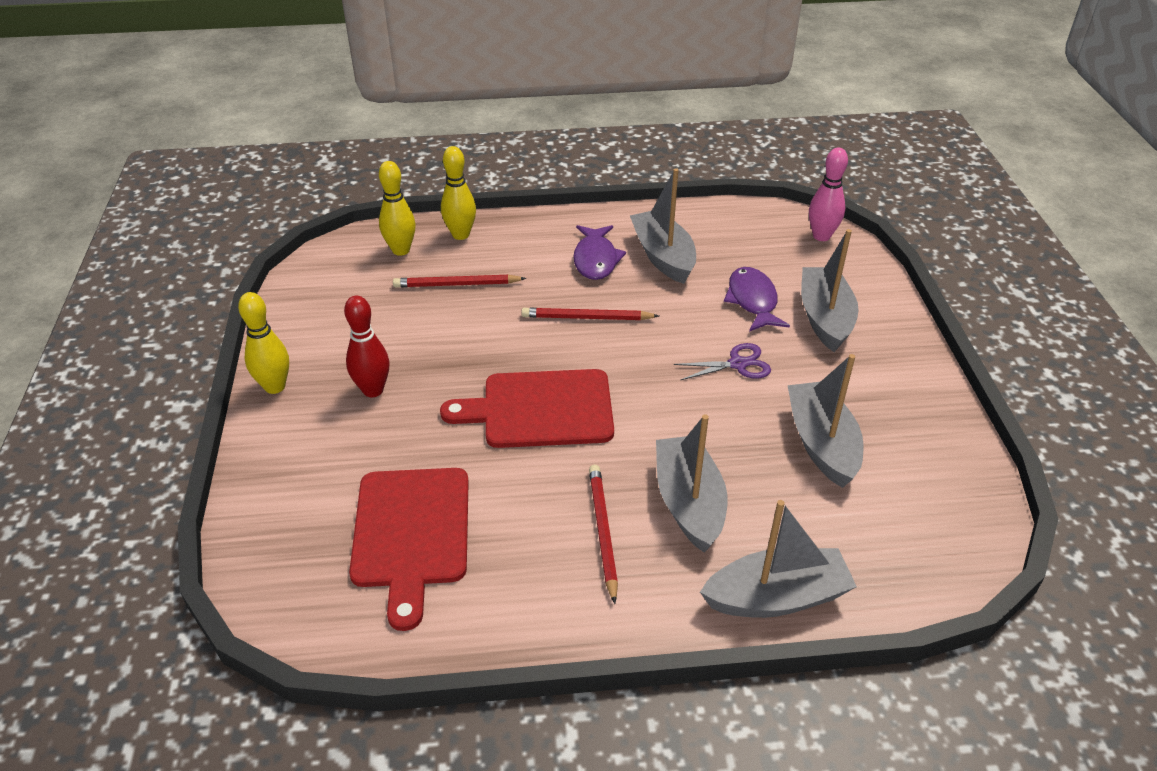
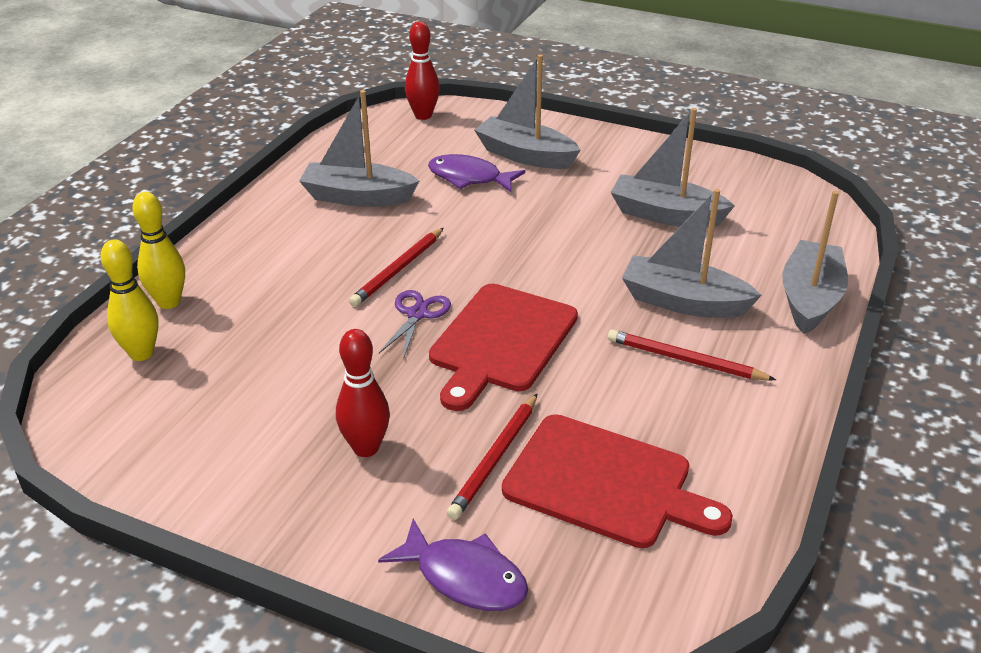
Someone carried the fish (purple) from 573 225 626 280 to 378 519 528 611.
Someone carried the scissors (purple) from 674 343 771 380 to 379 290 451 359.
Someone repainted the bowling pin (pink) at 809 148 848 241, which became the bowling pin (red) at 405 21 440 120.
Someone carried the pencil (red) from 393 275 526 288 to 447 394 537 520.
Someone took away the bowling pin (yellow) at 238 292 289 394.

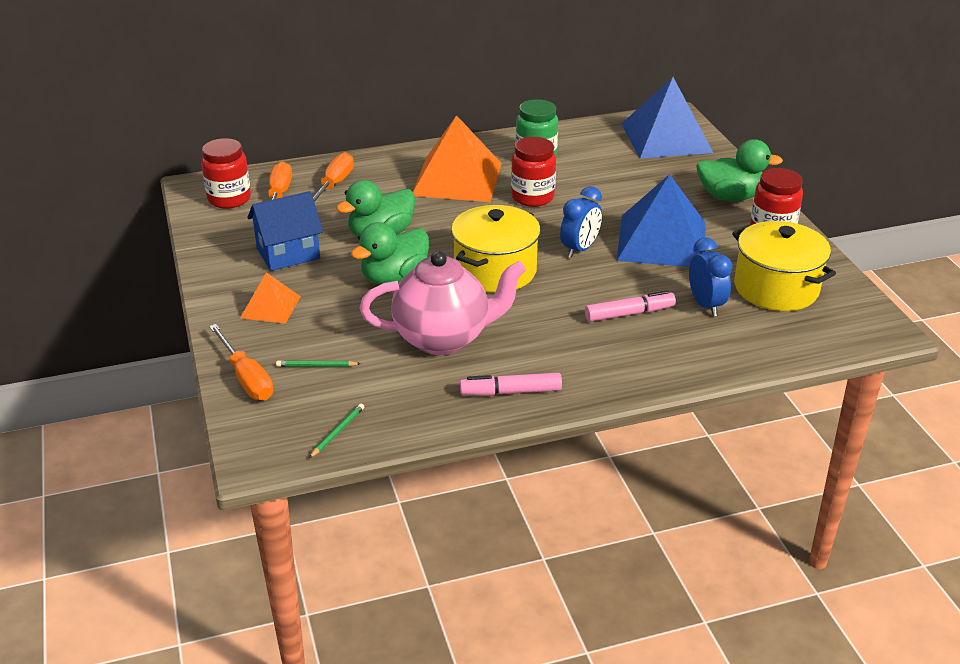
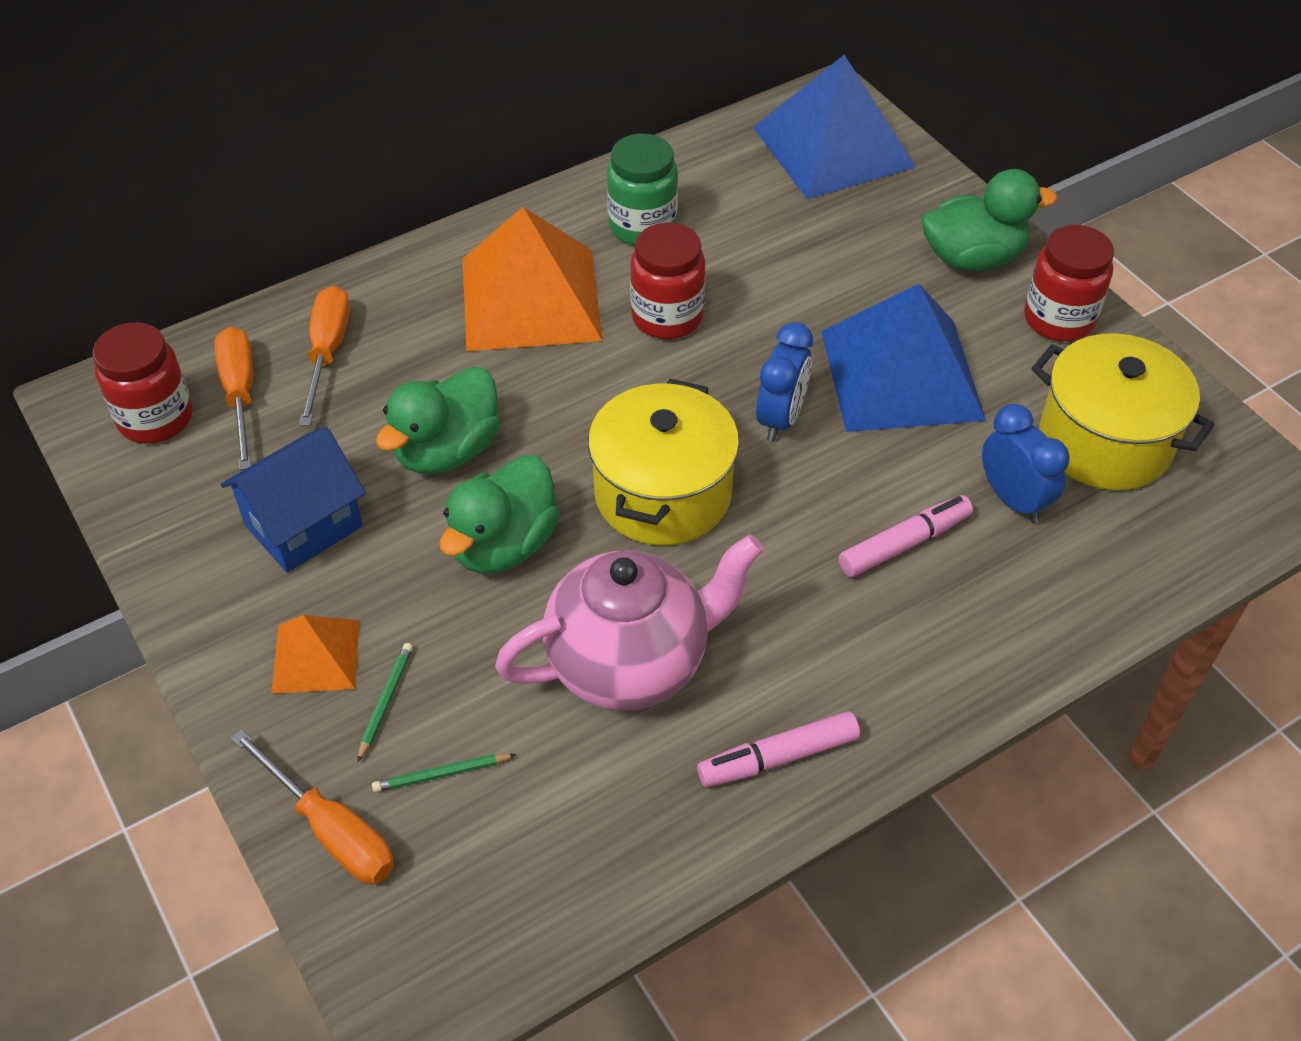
Someone carried the pencil (green) from 309 404 364 458 to 357 643 413 762.

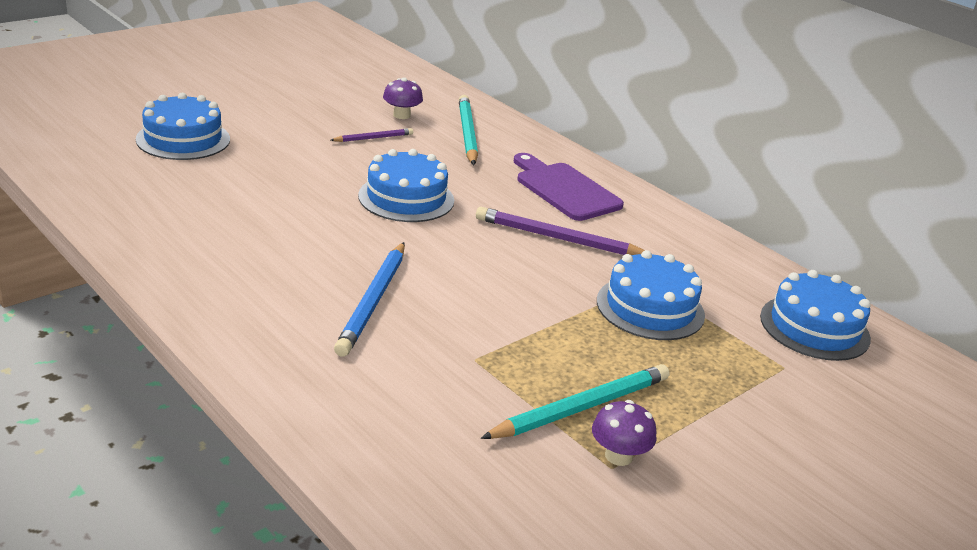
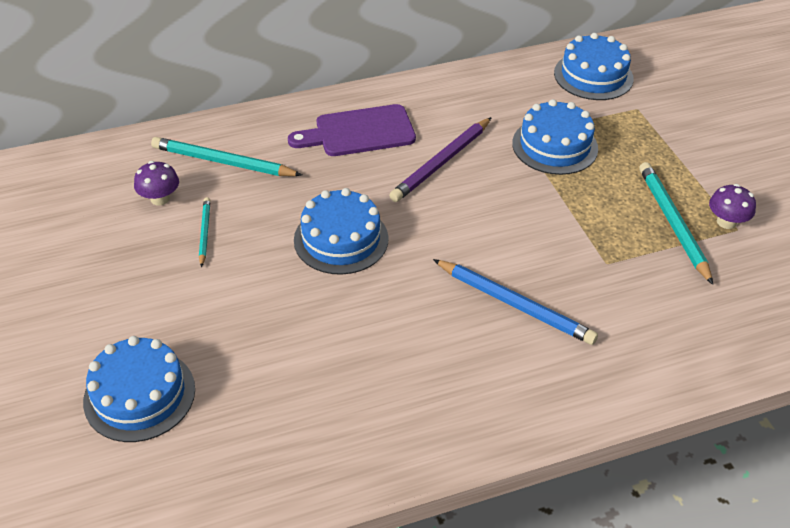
Someone repainted the pencil (purple) at 331 128 413 142, which became the pencil (turquoise) at 199 197 210 267.

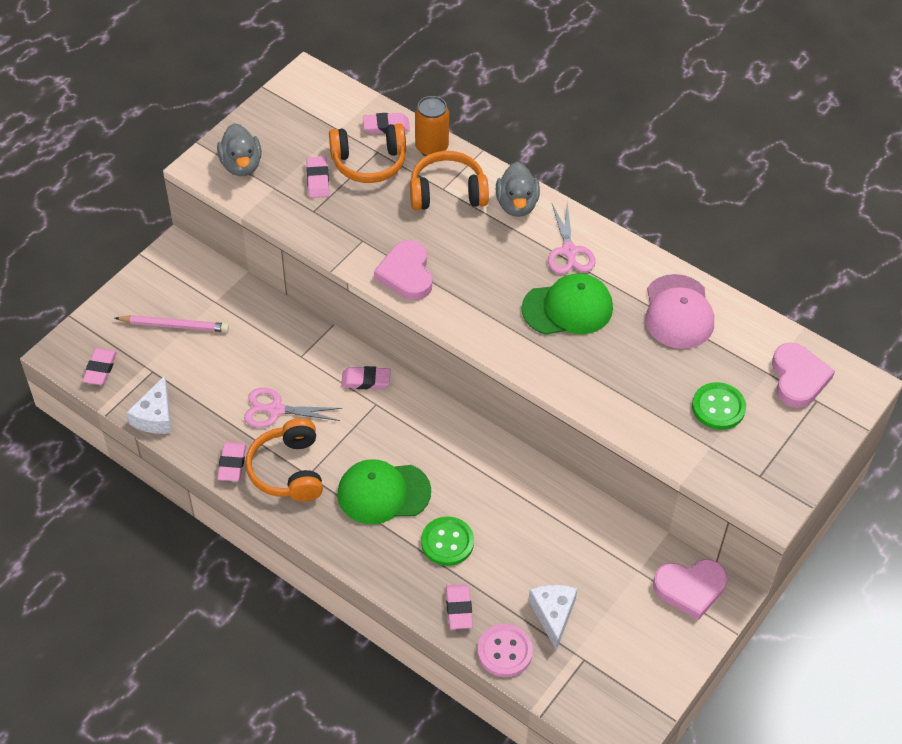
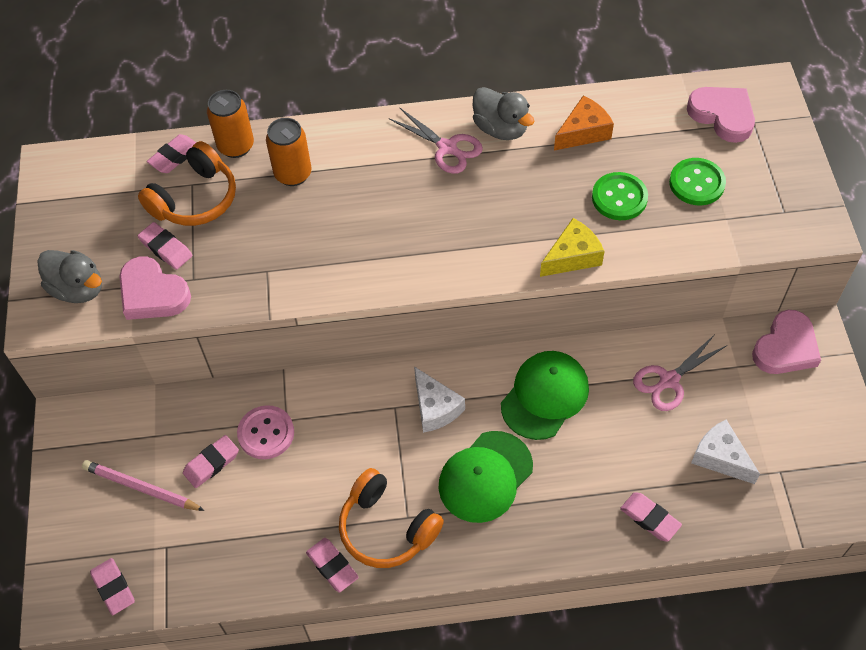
Someone rotated the pencil (pink) at 115 315 229 332 by 120 degrees counterclockwise.
Someone carried the heart (pink) from 374 240 432 300 to 119 256 191 320.
Someone carried the eraser (pink) from 341 366 391 389 to 183 435 239 488.
Someone carried the button (pink) from 477 624 533 677 to 237 405 294 459.
Someone swapped the headphones (orange) at 410 151 489 210 for the can (orange) at 266 118 312 186.
Someone carried the cheese (white) from 127 376 172 434 to 414 366 465 433.
Someone carried the duck (grey) from 496 162 540 217 to 472 87 535 140.
Someone carried the cap (green) from 521 273 613 335 to 501 351 589 440.
Someone put down the cheese (yellow) at 540 218 605 277.
Someone swapped the cap (pink) at 645 274 714 349 for the cheese (orange) at 554 95 614 151.
Someone carried the button (green) from 421 517 474 566 to 592 172 648 220.
Someone carried the scissors (pink) from 244 388 342 428 to 633 335 728 411.

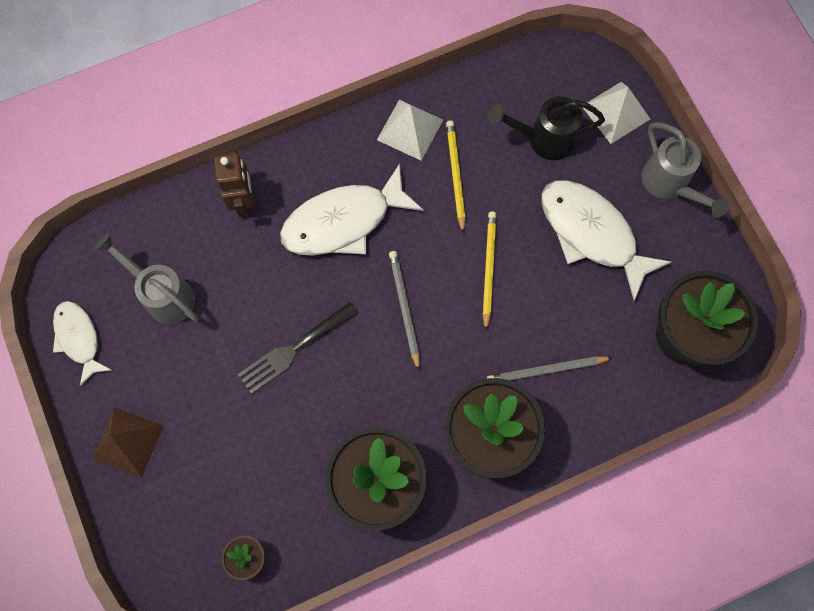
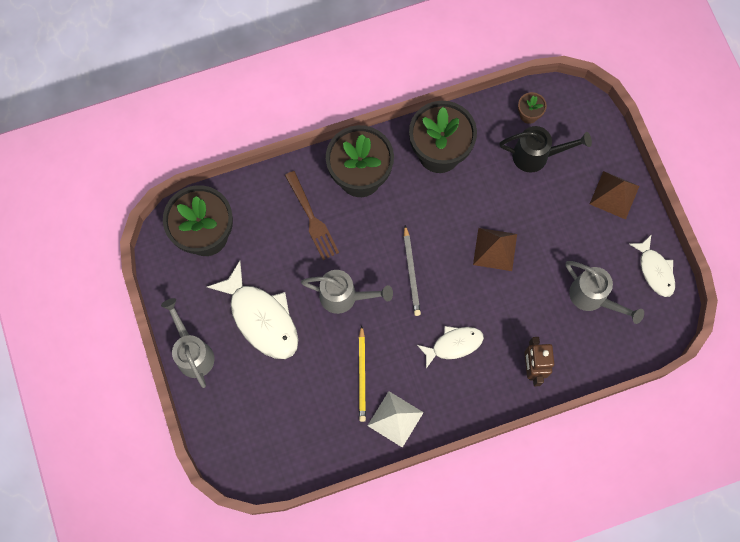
Someone swapped the pencil (grey) at 487 356 613 381 for the fork (brown) at 285 171 339 260.
Someone swapped the pencil (yellow) at 483 211 497 331 for the watering can (grey) at 301 270 393 314.
Someone scaled the fish (white) at 280 163 423 256 by 0.59.
Someone swapped the fork (black) at 238 302 358 394 for the pyramid (brown) at 473 228 517 271.
Someone carried the watering can (black) from 488 96 605 160 to 499 126 592 173.
Someone took away the pyramid (white) at 582 82 650 144.

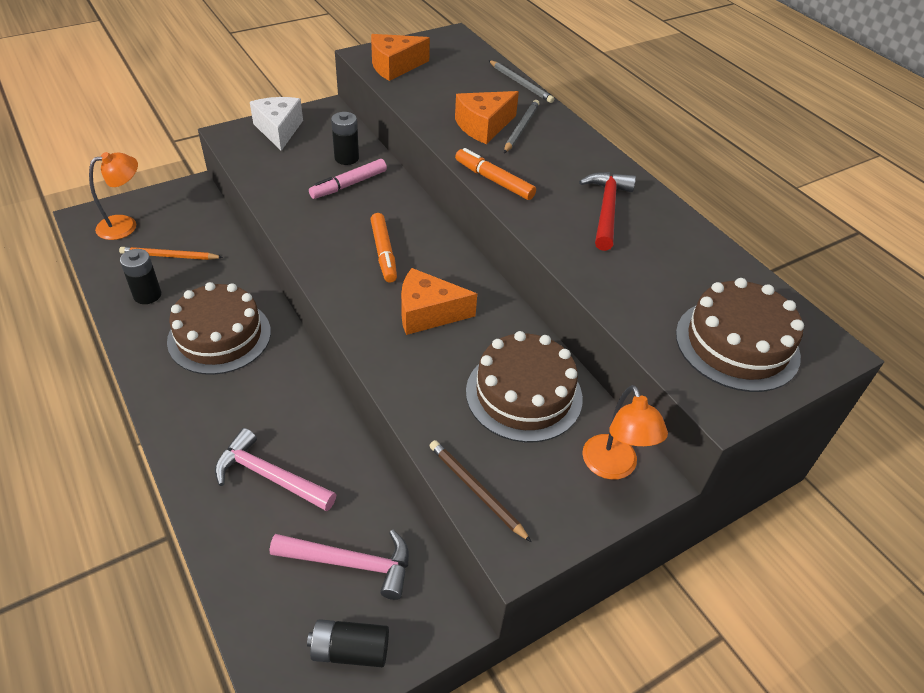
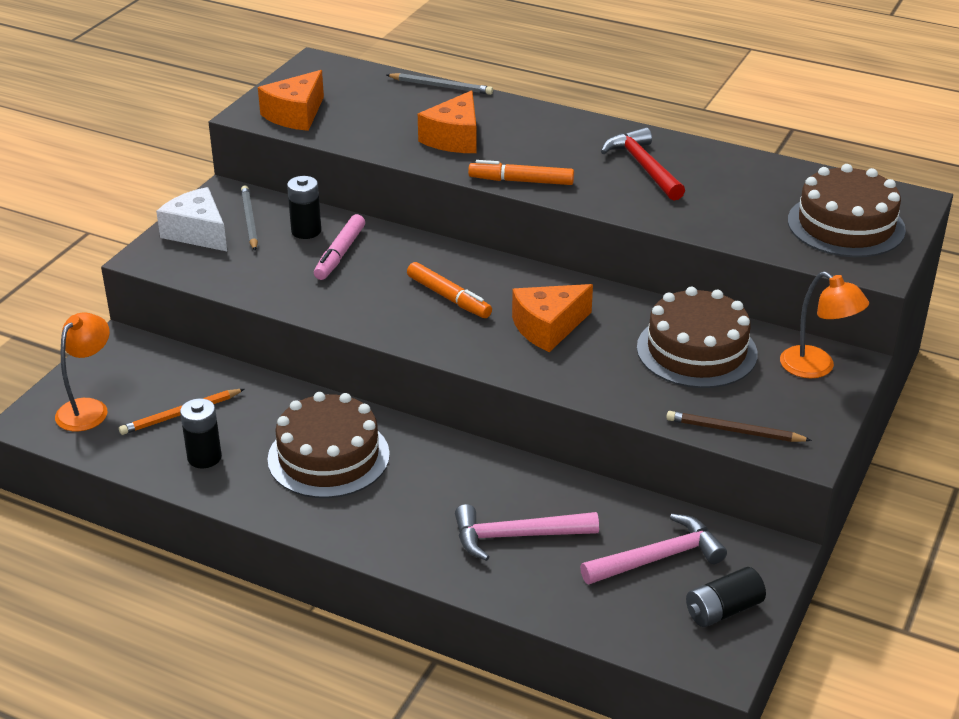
Someone carried the pencil (grey) from 504 100 539 153 to 241 185 258 251.

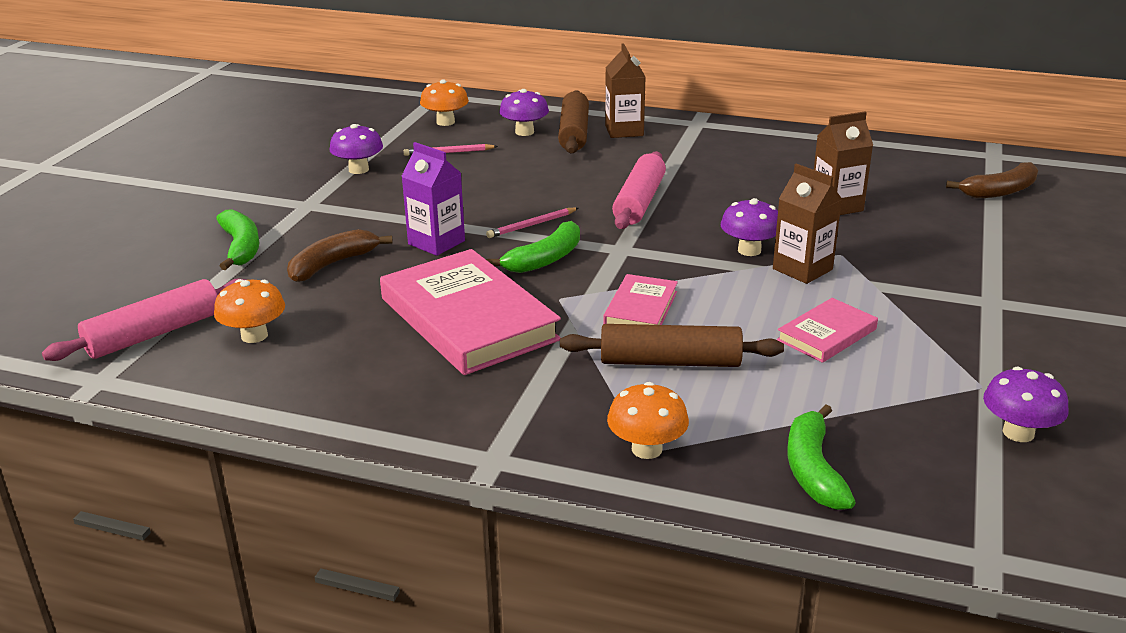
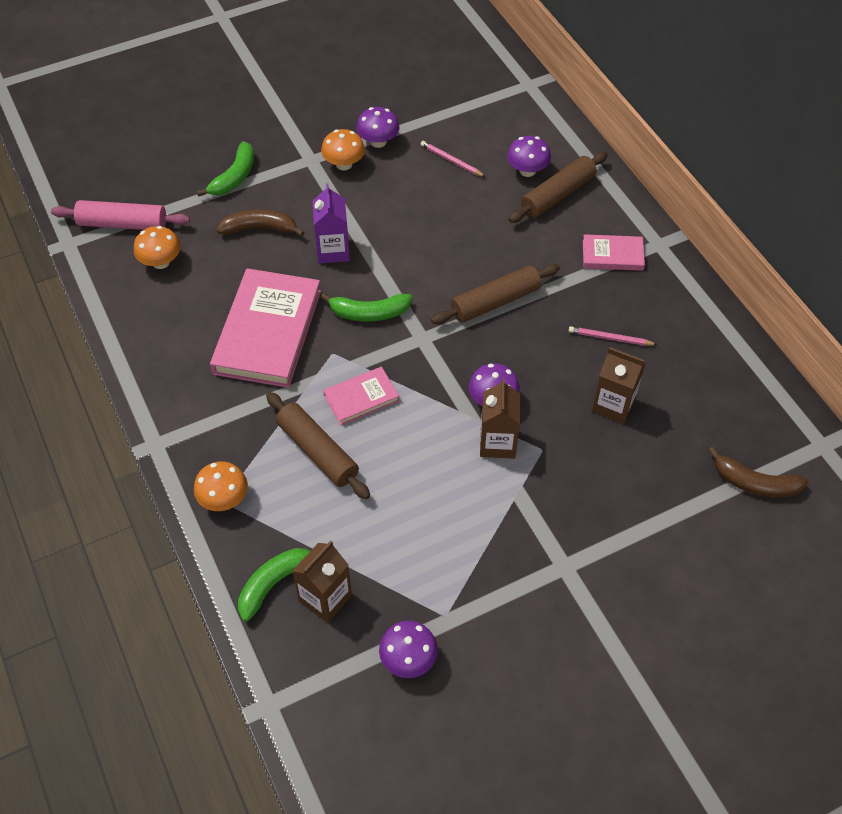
Someone carried the carton (brown) from 605 43 645 138 to 292 541 352 623.
Someone carried the mushroom (orange) from 420 80 469 126 to 321 129 365 170.
Someone repainted the rolling pin (pink) at 612 151 666 229, which became the rolling pin (brown) at 431 264 560 325.
Someone carried the pencil (pink) from 486 208 579 238 to 569 326 658 346.
Someone carried the book (pink) from 777 298 878 363 to 583 234 645 271.

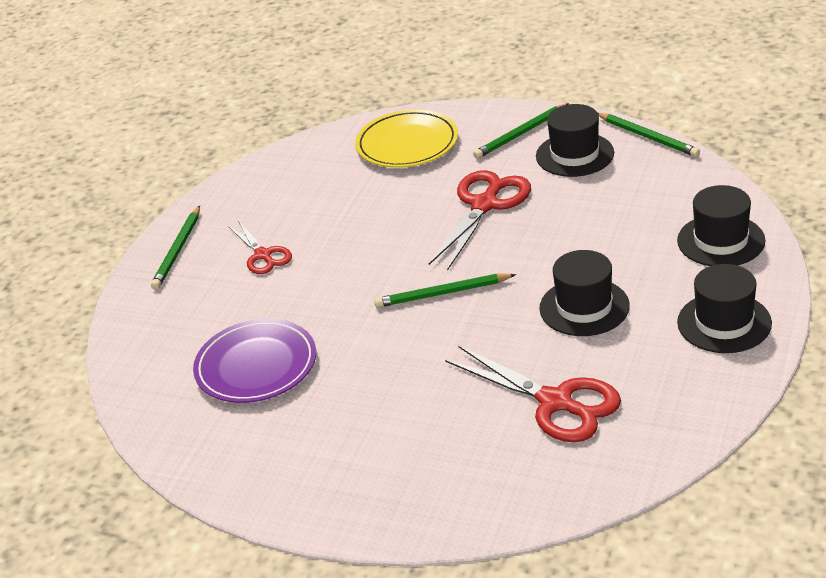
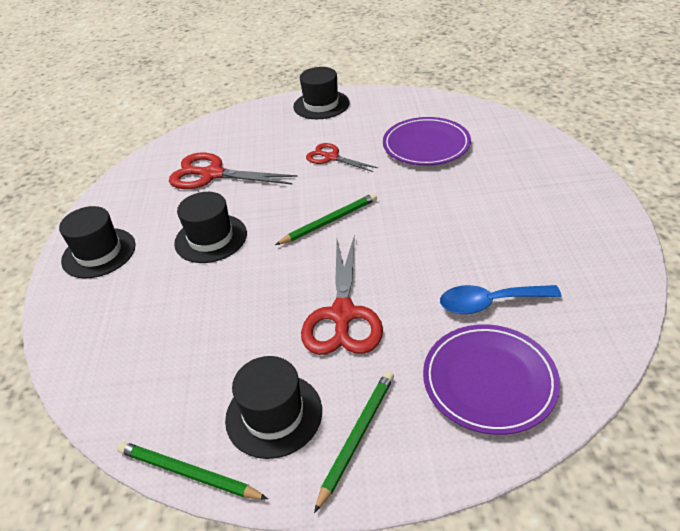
Someone carried the hat (black) from 677 185 765 266 to 293 67 350 119.
Someone carried the scissors (red) from 228 221 292 274 to 306 143 378 172.
Someone repainted the plate (yellow) at 355 109 458 168, which became the plate (purple) at 423 324 560 435.
Someone put down the spoon (blue) at 440 285 561 314.
Someone took away the pencil (green) at 151 206 200 290.

